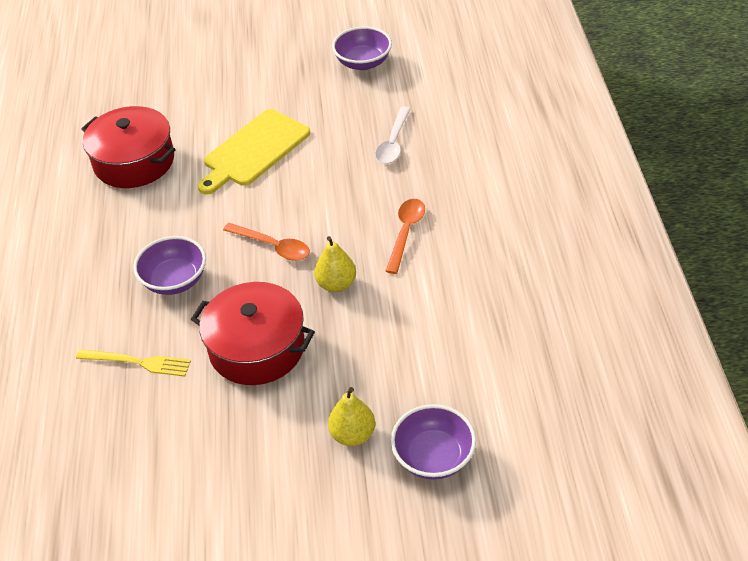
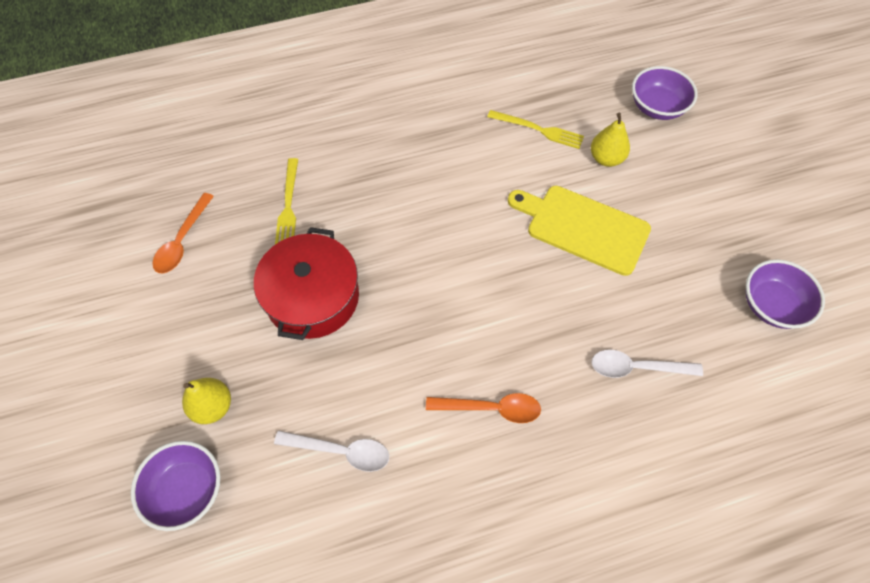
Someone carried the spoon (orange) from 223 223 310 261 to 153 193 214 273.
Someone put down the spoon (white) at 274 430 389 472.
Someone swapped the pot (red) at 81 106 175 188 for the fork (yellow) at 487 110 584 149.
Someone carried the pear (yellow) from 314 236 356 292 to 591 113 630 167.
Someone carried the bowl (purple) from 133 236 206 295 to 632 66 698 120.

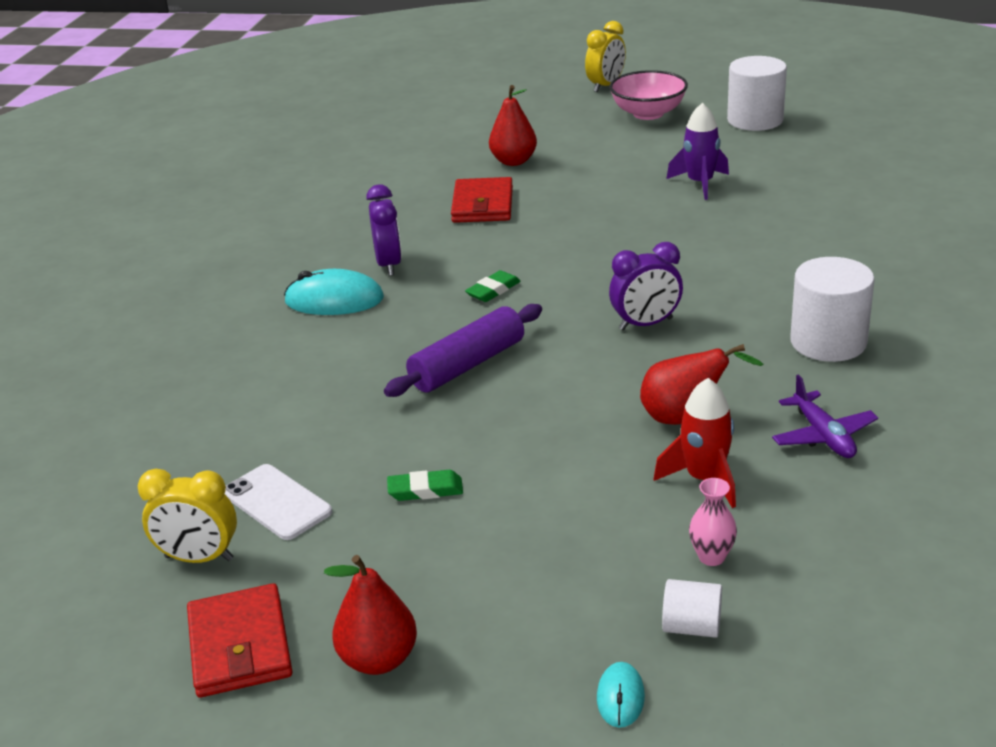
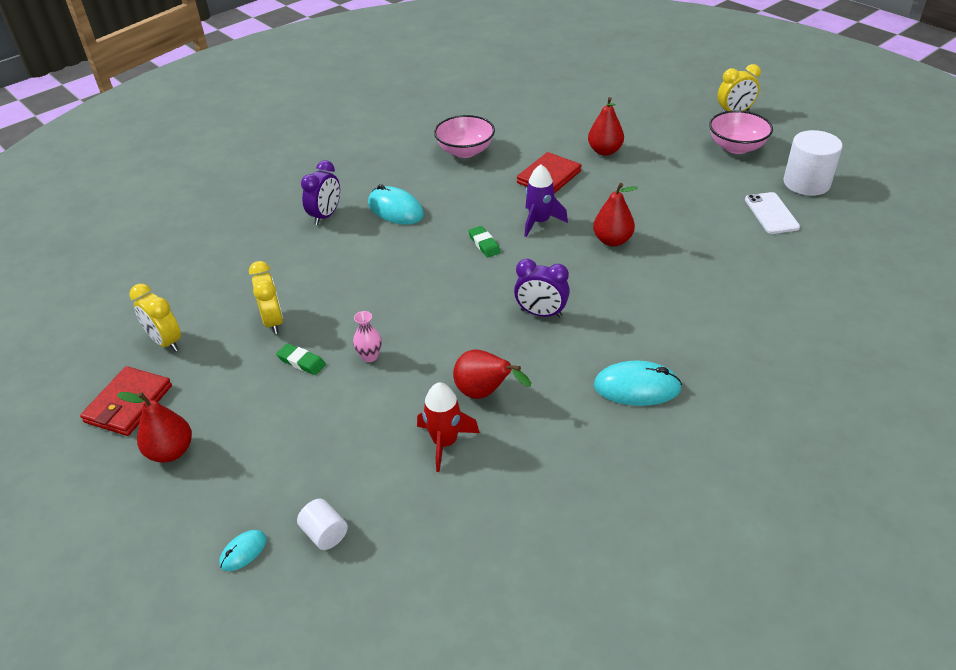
Someone put down the clock (yellow) at 249 261 283 334.
Someone carried the clock (purple) from 366 185 402 276 to 301 160 340 225.
Someone carried the vase (pink) from 689 478 737 566 to 353 311 382 362.
Someone put down the bowl (pink) at 434 115 495 158.
Someone rotated the eraser (green) at 465 270 521 302 by 75 degrees clockwise.
Someone carried the rocket (purple) from 667 103 729 200 to 525 164 568 237.
Someone put down the pear (red) at 593 183 638 246.
Someone swapped the cylinder (white) at 790 257 875 362 for the mouse (turquoise) at 594 361 682 406.
Someone carried the phone (white) from 225 464 332 540 to 745 192 800 234.
Someone took away the rolling pin (purple) at 384 304 542 397.
Someone took away the plane (purple) at 772 374 878 458.

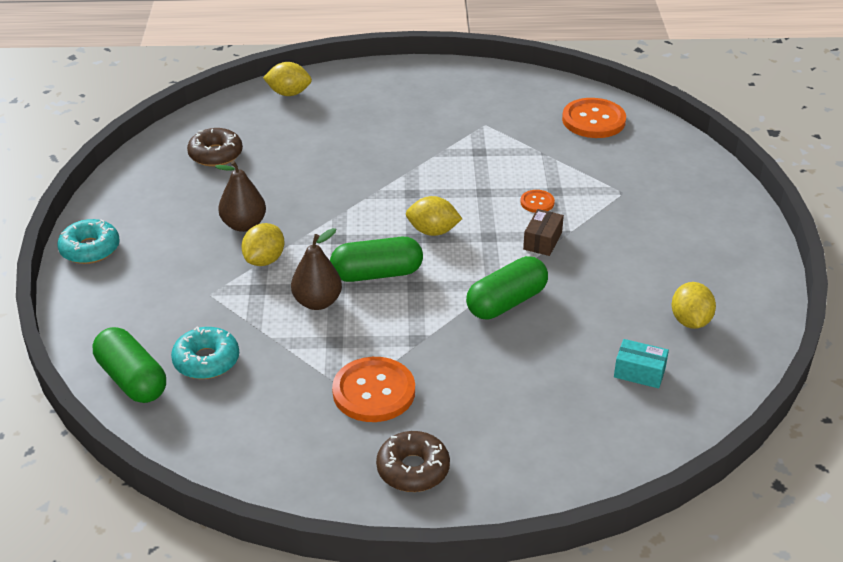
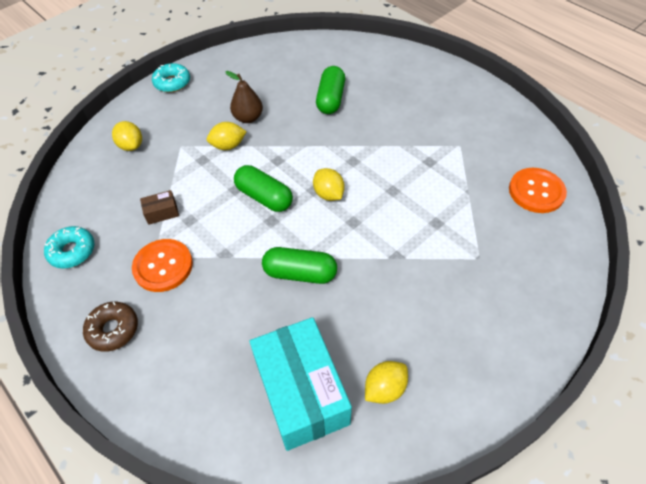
Someone carried the donut (turquoise) from 171 327 239 379 to 44 226 95 269.
Someone carried the lemon (yellow) from 263 62 312 96 to 112 121 142 151.
Someone carried the box (brown) from 523 209 564 256 to 140 190 179 225.
Someone scaled the box (turquoise) at 614 339 669 389 by 2.50.
Someone carried the capsule (green) from 93 327 166 403 to 316 66 345 114.
Someone took away the donut (brown) at 187 128 243 166.
Someone took away the pear (brown) at 291 228 342 310.
Someone took away the button (orange) at 520 190 555 213.

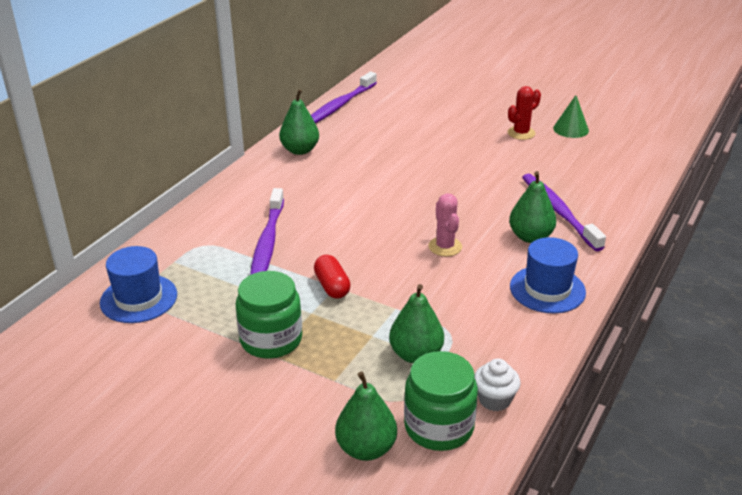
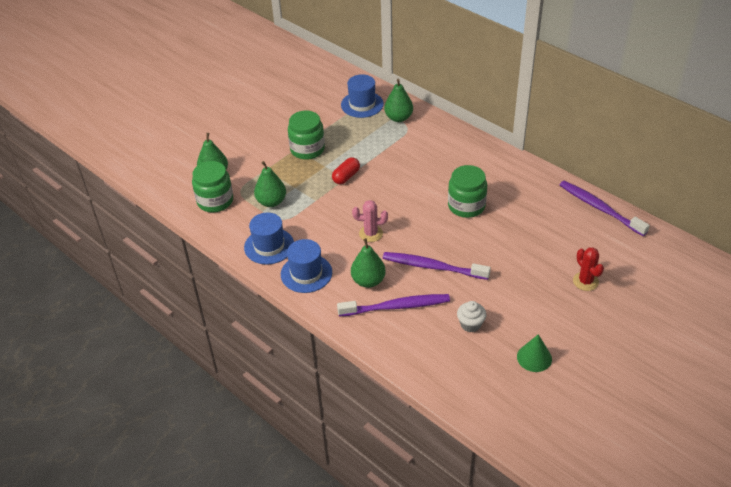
Someone put down the hat (blue) at 244 213 294 265.
Someone rotated the capsule (red) at 314 255 351 299 by 45 degrees counterclockwise.
Someone carried the toothbrush (purple) from 250 188 284 275 to 383 252 491 280.
Someone carried the pear (green) from 279 89 319 155 to 384 79 413 122.
Someone put down the jar (green) at 448 165 487 218.
Someone carried the cupcake (white) from 474 359 520 411 to 457 301 486 332.
Someone carried the cactus (red) from 507 86 541 140 to 573 247 604 291.

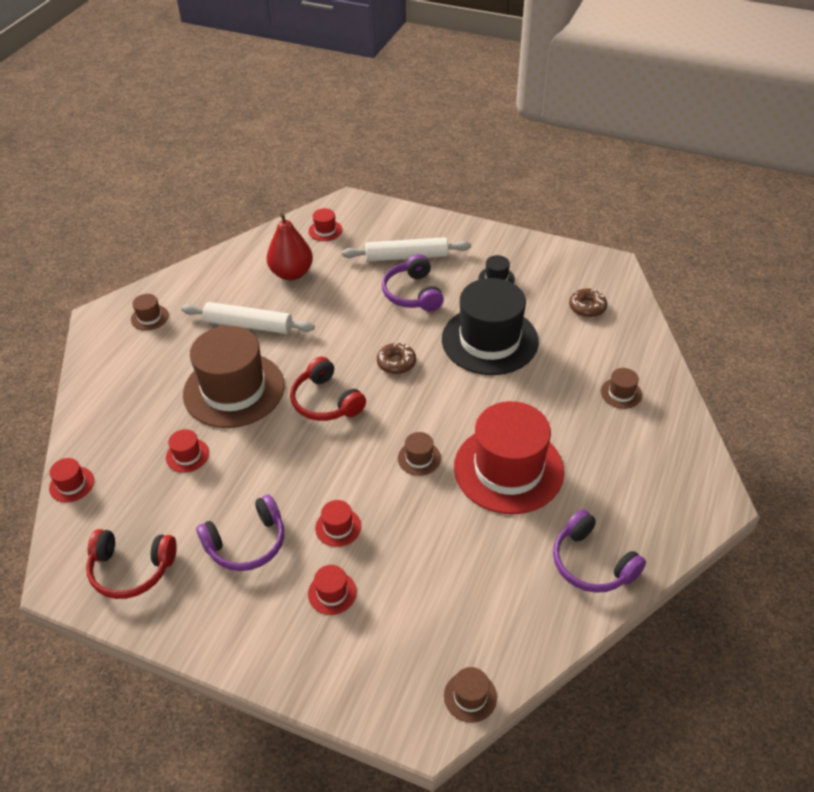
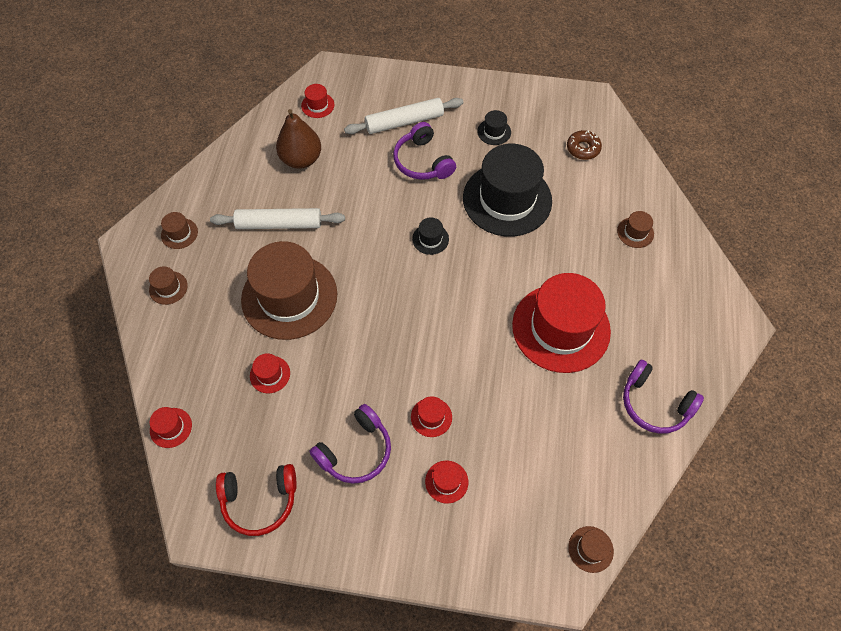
Someone carried the hat (brown) from 398 432 441 476 to 149 266 188 305.
Someone repainted the pear (red) at 266 212 313 280, which became the pear (brown) at 276 109 321 169.
Someone swapped the donut (brown) at 377 342 416 374 for the hat (black) at 412 217 449 255.
Someone took away the headphones (red) at 290 356 366 421.

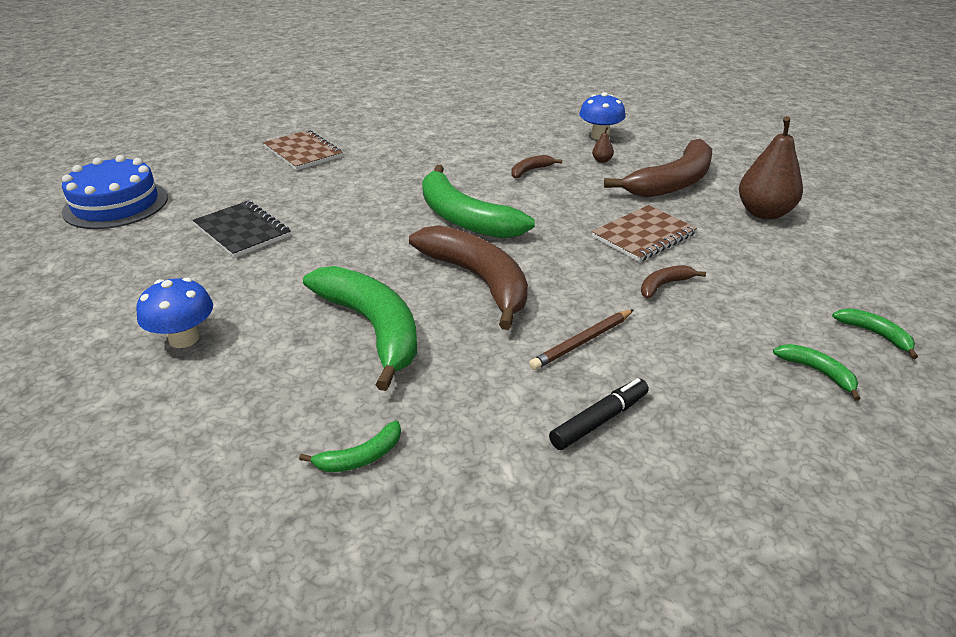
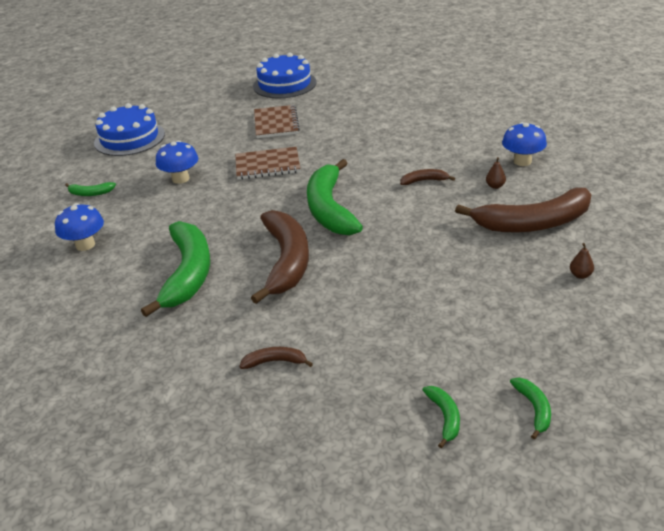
Someone carried the banana (green) from 299 421 401 472 to 65 182 116 196.
Someone swapped the notebook (black) at 193 201 291 258 for the mushroom (blue) at 156 140 198 184.
Someone carried the notebook (brown) from 592 205 697 262 to 235 147 301 180.
Someone carried the banana (brown) from 641 265 706 299 to 240 347 313 369.
Someone put down the cake (blue) at 253 52 317 98.
Someone scaled the pear (brown) at 739 116 803 220 by 0.41.
Someone took away the pencil (brown) at 529 309 634 370.
Someone took away the marker (black) at 549 378 649 450.

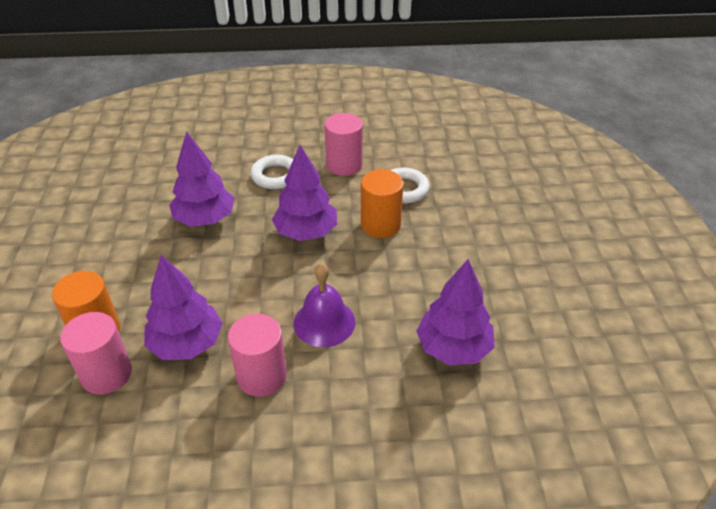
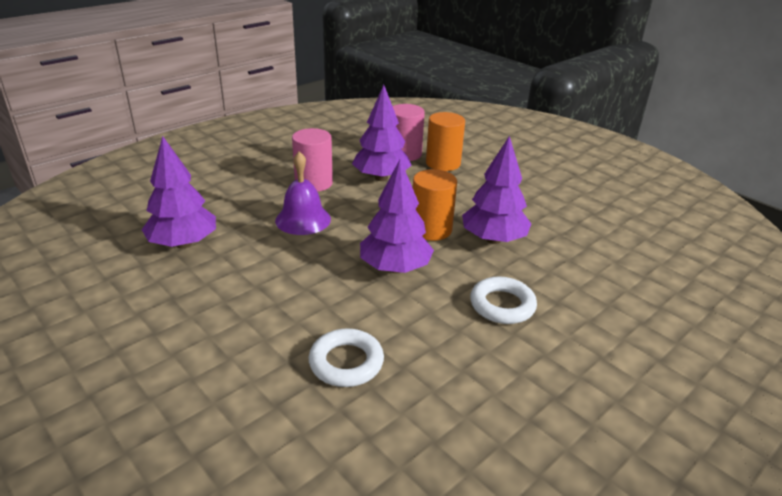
Someone carried the cylinder (orange) from 361 169 403 238 to 413 169 457 241.
Someone took away the cylinder (pink) at 325 113 363 176.

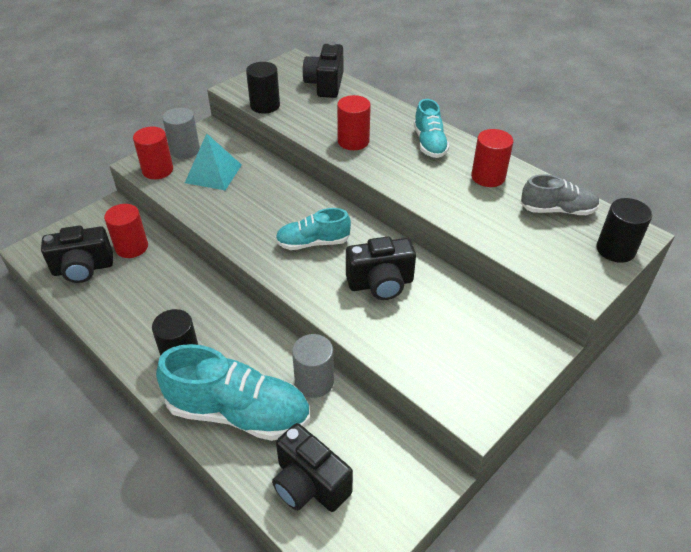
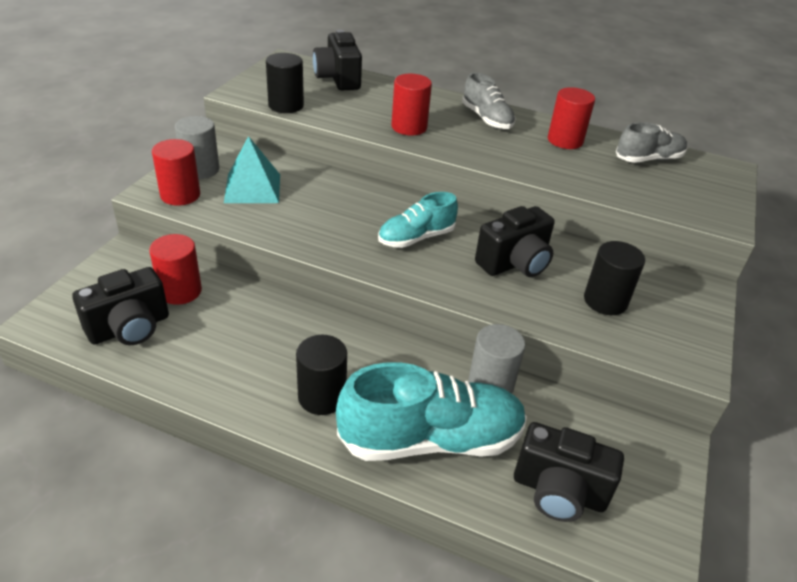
Someone repainted the shoe (turquoise) at 414 99 449 158, which became the shoe (grey) at 462 72 516 129.
Someone carried the cylinder (black) from 597 198 652 263 to 584 241 645 315.

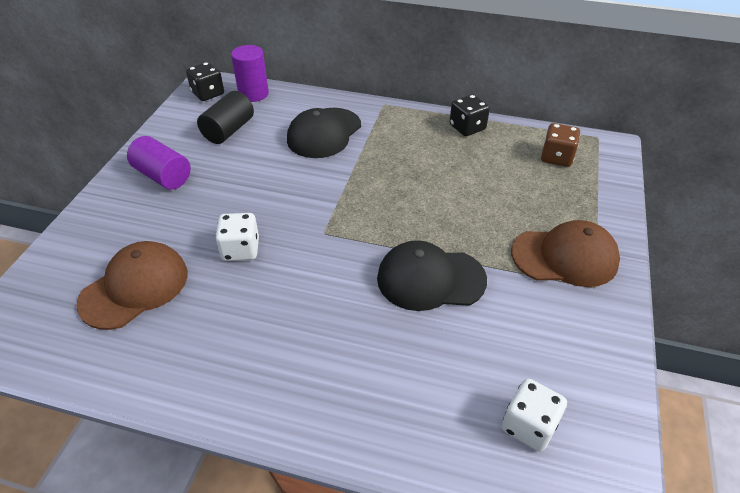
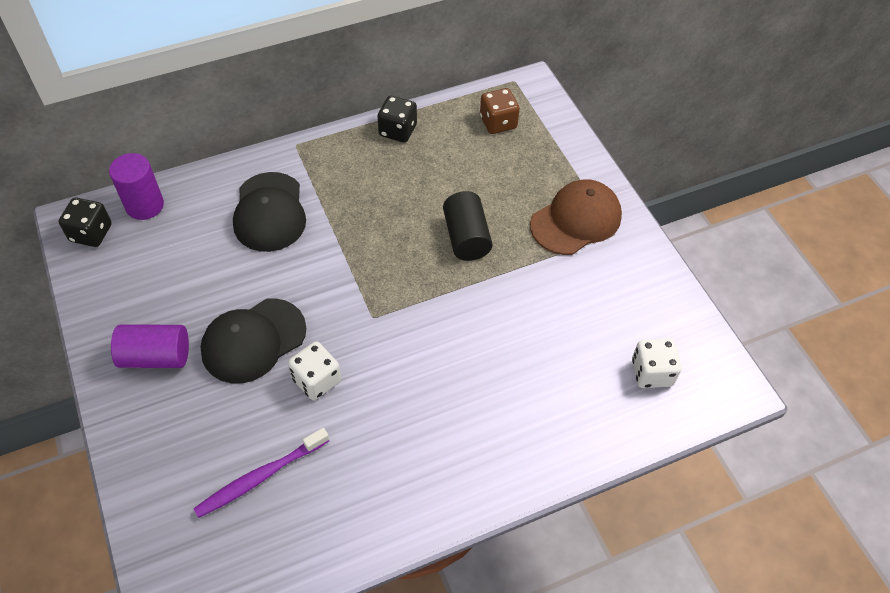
Someone swapped the cap (brown) at 76 241 187 330 for the toothbrush (purple) at 193 428 329 518.
Someone carried the cap (black) from 377 240 487 311 to 200 298 306 383.
Someone carried the cylinder (black) from 197 91 254 144 to 443 191 493 261.

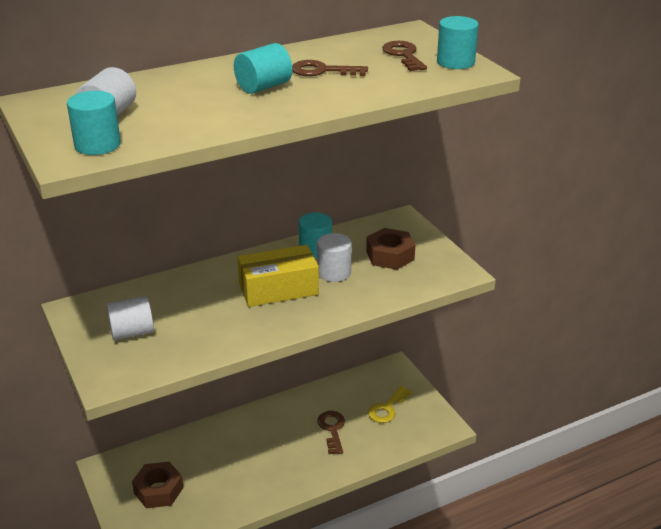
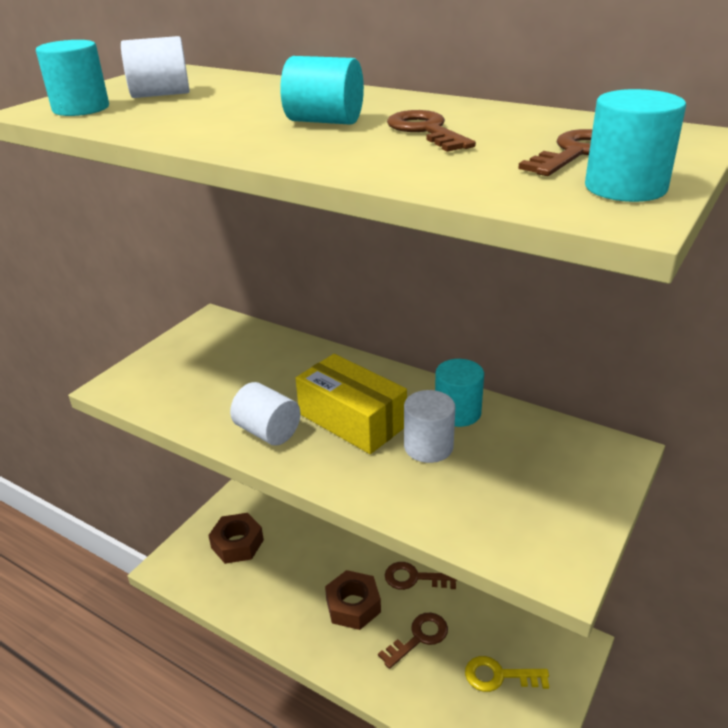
Someone carried the cylinder (white) from 106 296 154 340 to 230 382 301 445.
Someone carried the nut (brown) from 366 228 415 270 to 325 570 381 630.
Someone put down the key (brown) at 385 562 457 590.

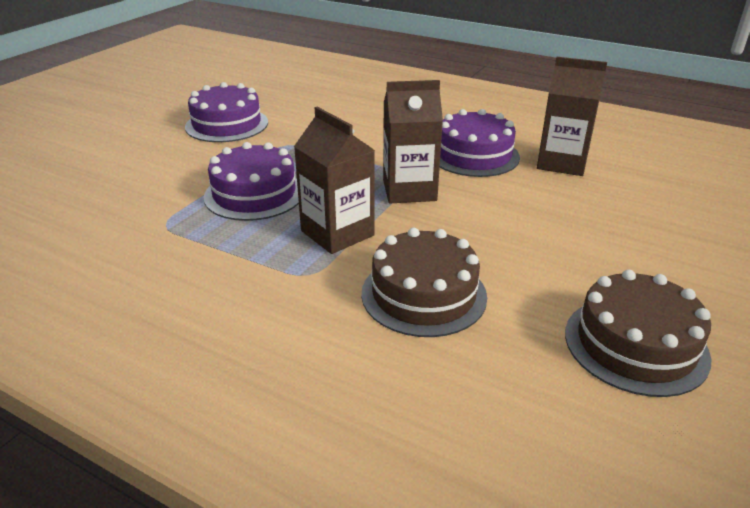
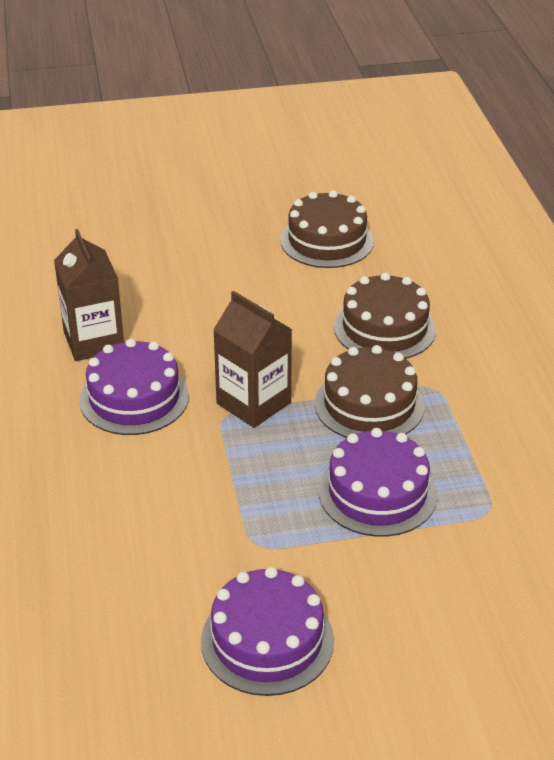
Someone swapped the carton (brown) at 294 107 375 254 for the cake (brown) at 315 345 425 438.

